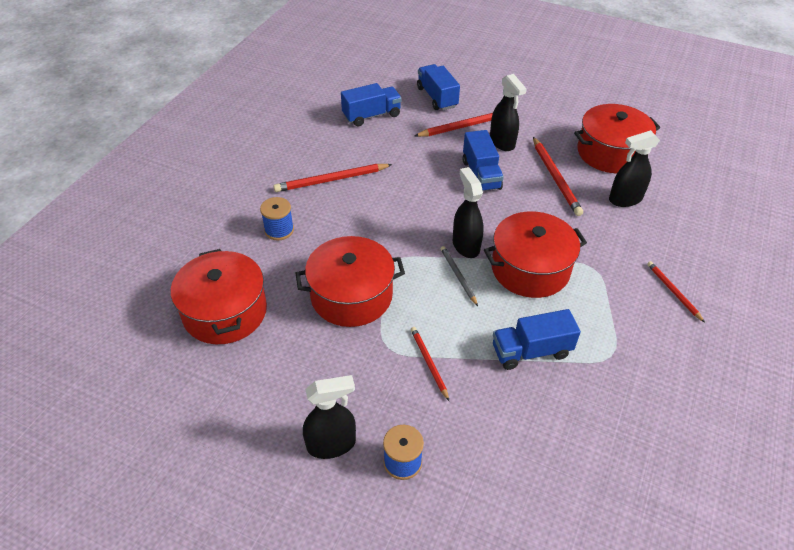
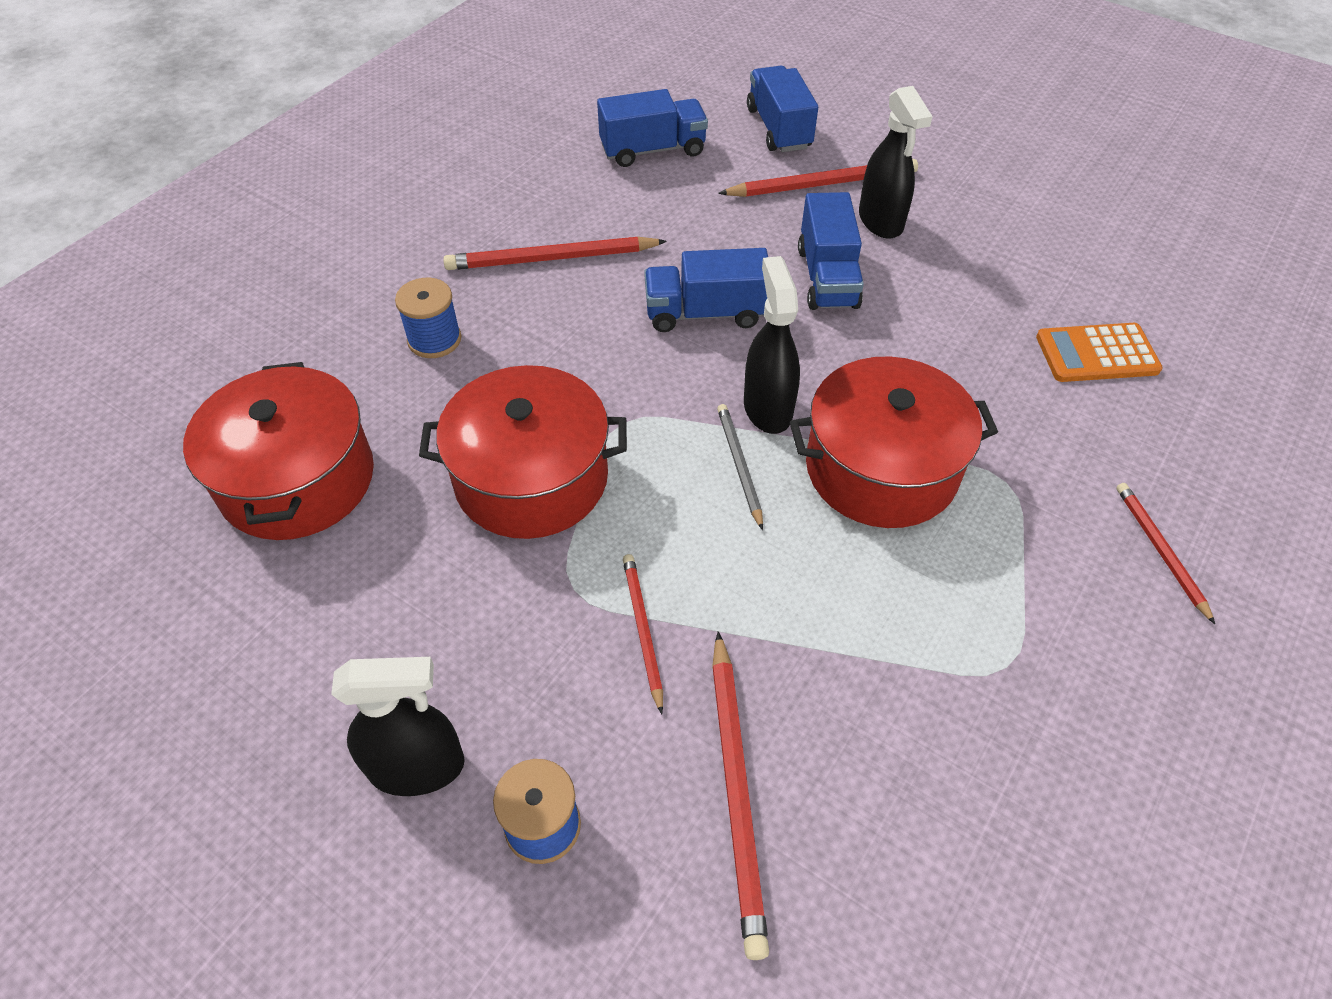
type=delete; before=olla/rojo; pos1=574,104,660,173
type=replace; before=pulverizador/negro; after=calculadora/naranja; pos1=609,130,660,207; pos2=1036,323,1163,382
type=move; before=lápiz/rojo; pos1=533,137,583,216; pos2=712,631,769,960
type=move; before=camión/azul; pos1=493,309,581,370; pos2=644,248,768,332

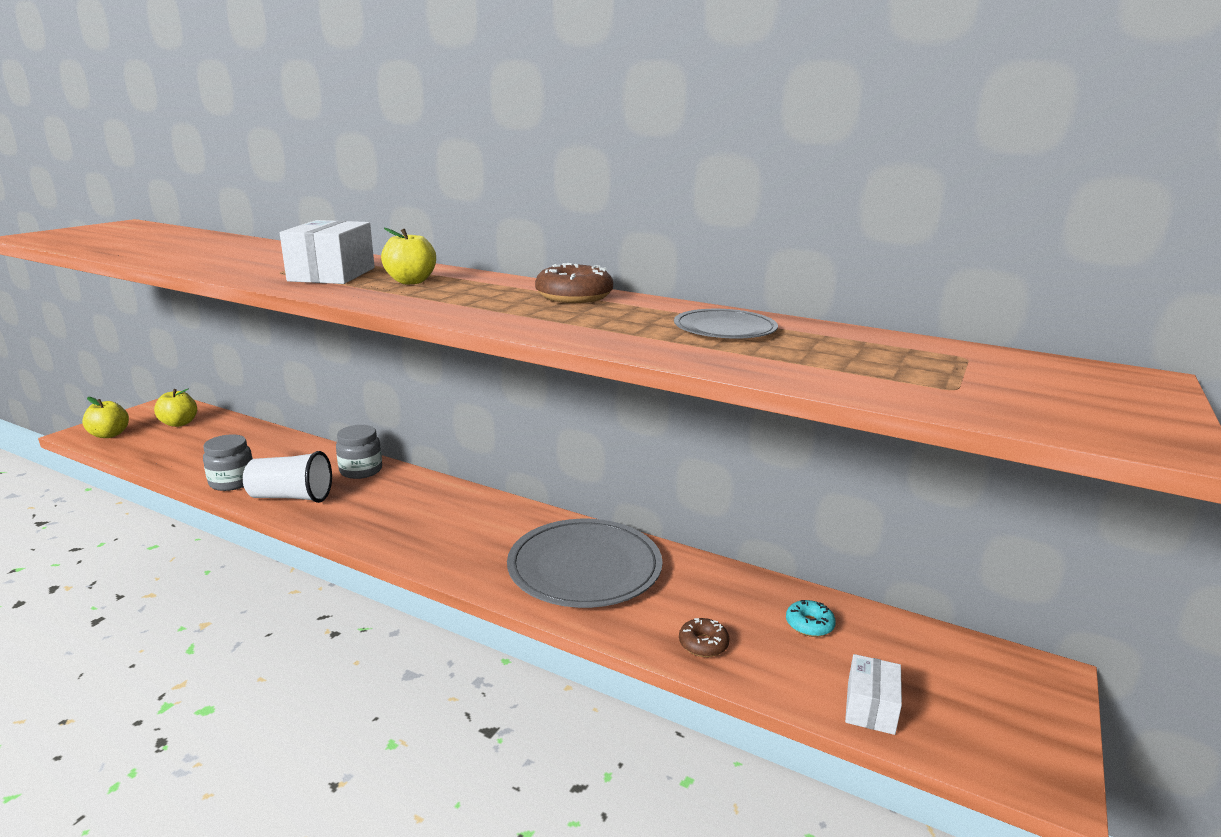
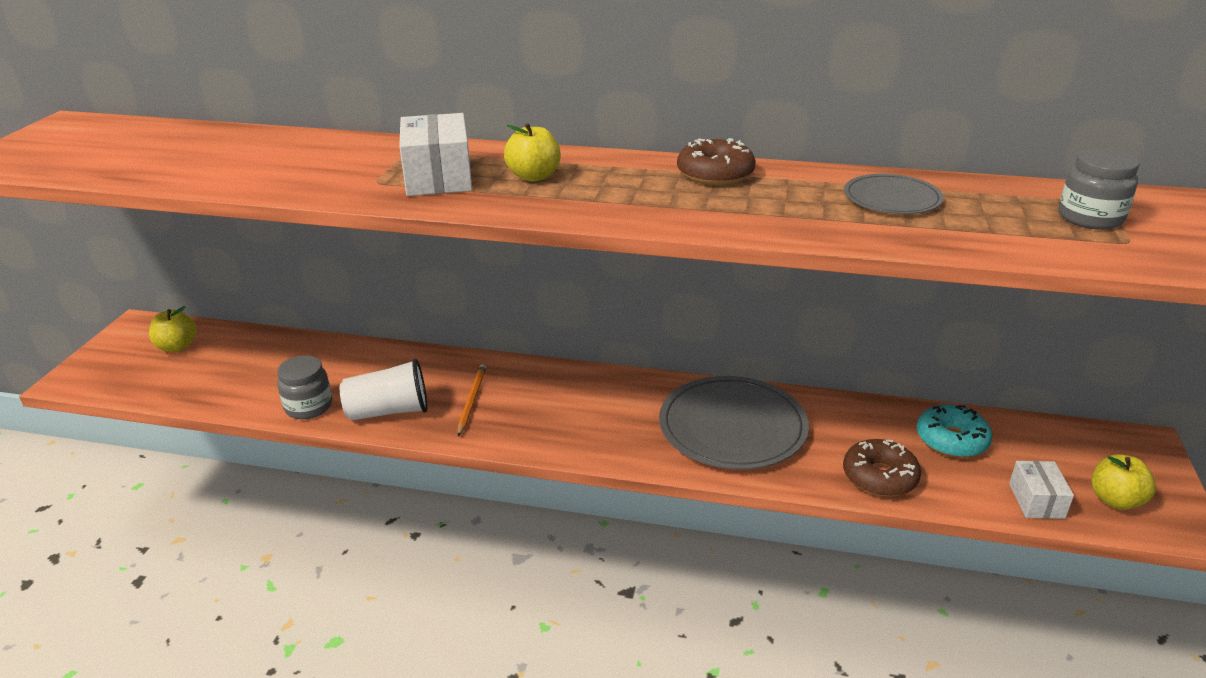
type=move; before=manzana/amarillo; pos1=82,397,129,438; pos2=1091,454,1156,510
type=move; before=tarro/gris; pos1=336,425,382,479; pos2=1058,148,1140,230
type=resize; before=rosquilla/turquesa; pos1=786,600,836,637; pos2=917,404,992,458; scale=1.66
type=resize; before=rosquilla/marrón; pos1=679,618,730,657; pos2=843,439,921,497; scale=1.66
type=insert; after=lápiz/naranja; pos2=458,364,486,436

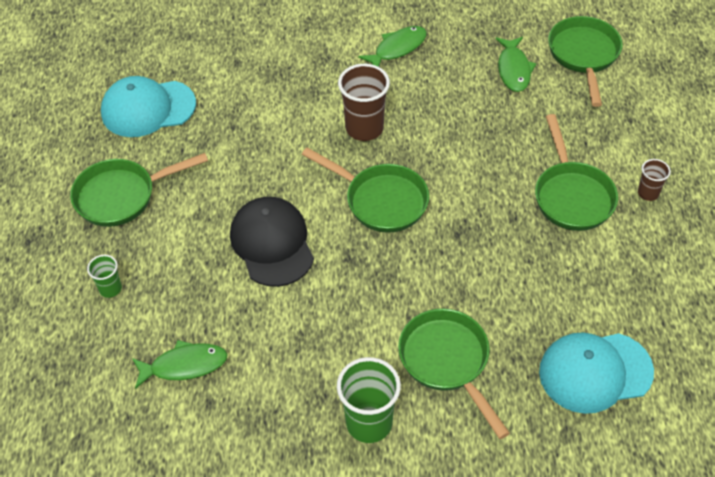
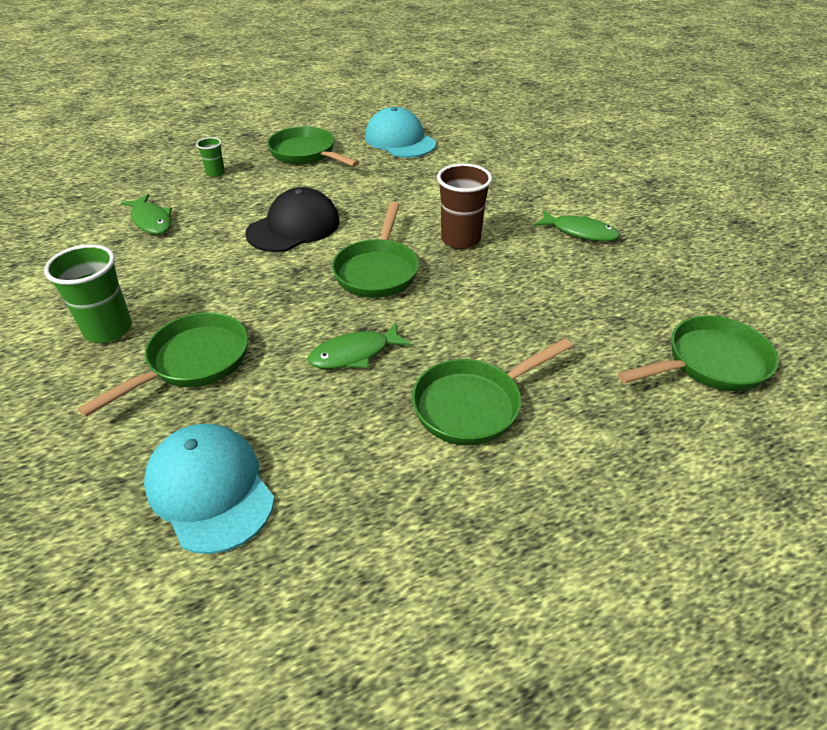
type=move; before=pez/verde; pos1=496,37,537,92; pos2=308,323,411,369
type=delete; before=vaso/marrón; pos1=638,159,671,201

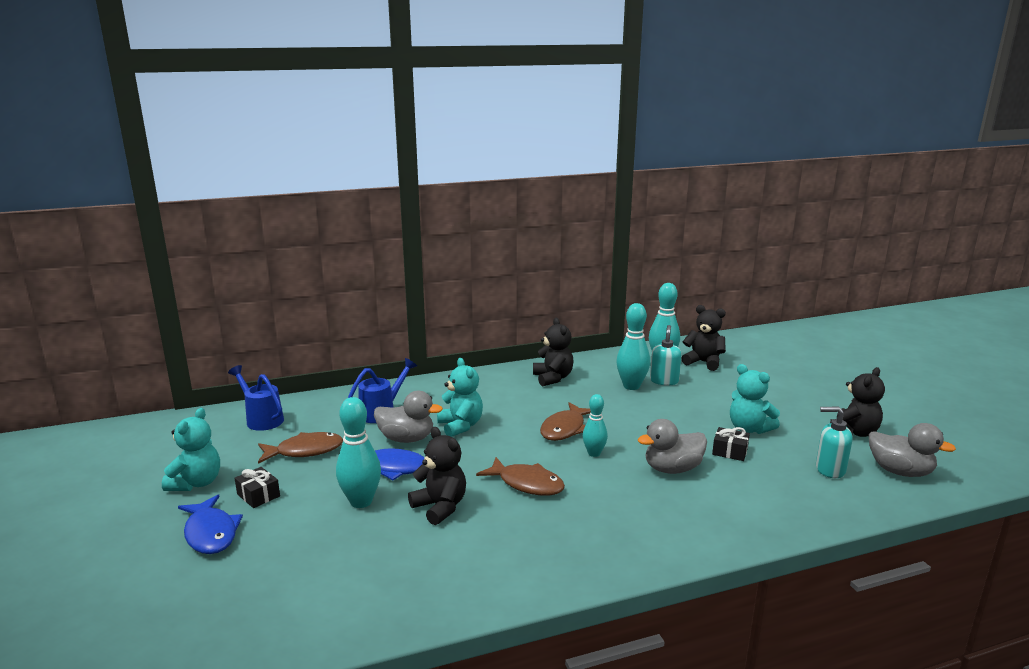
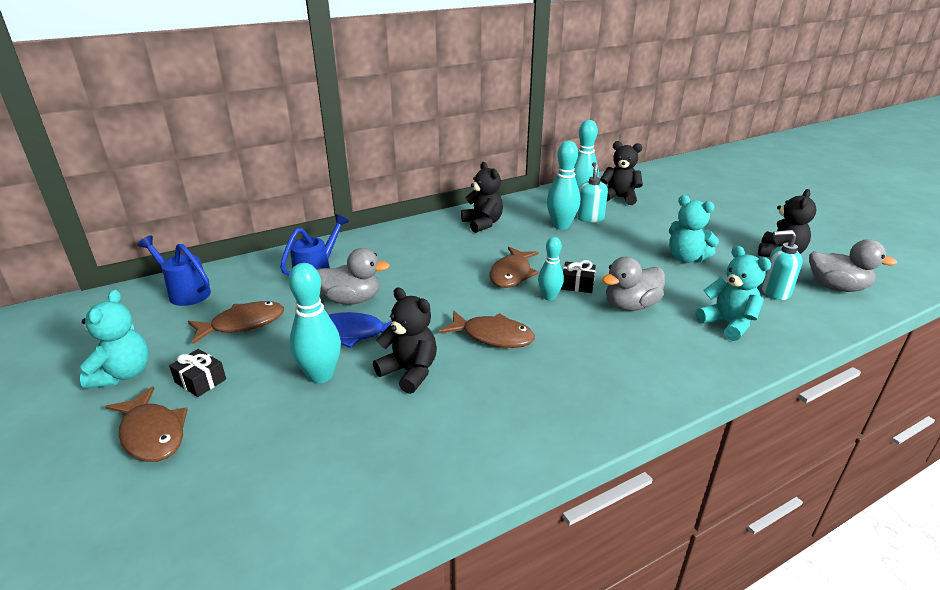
type=move; before=osito/turquesa; pos1=437,358,483,437; pos2=696,246,772,341
type=move; before=regalo/negro; pos1=712,427,750,461; pos2=561,260,596,293
type=recolor; before=pez/azul; after=pez/marrón; pos1=178,495,243,554; pos2=105,386,188,462

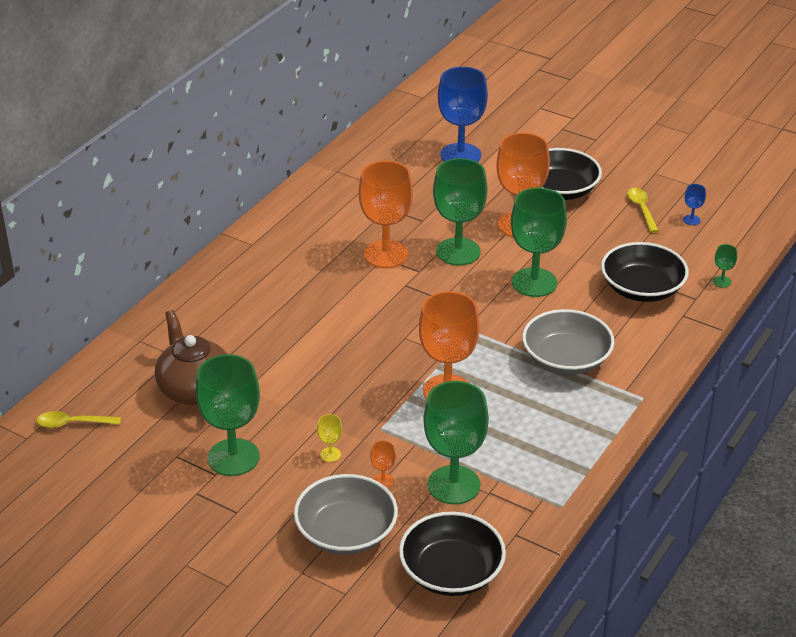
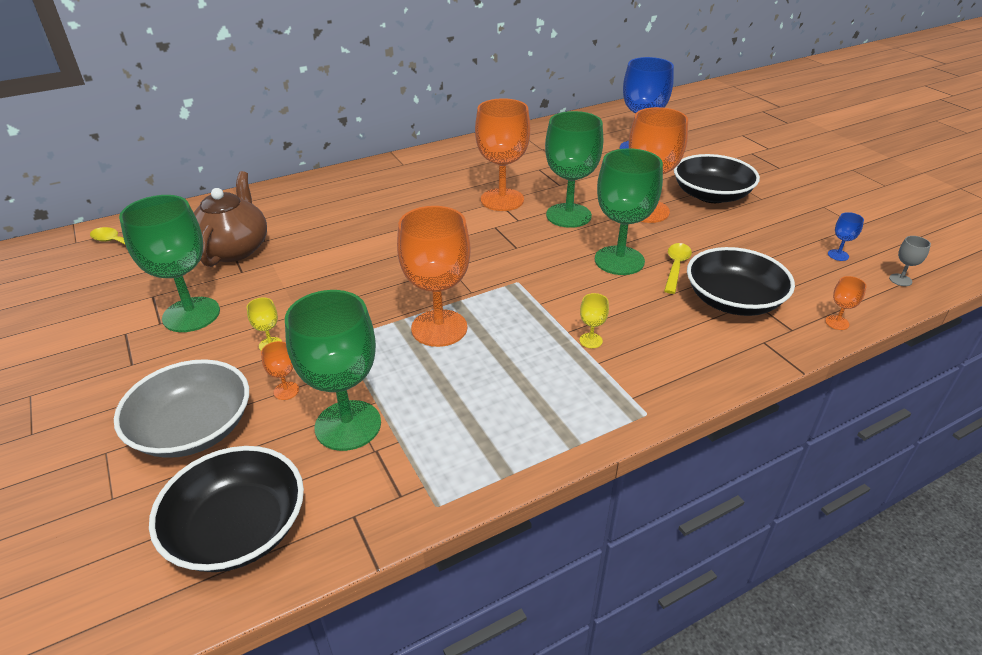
type=move; before=cuchara/amarillo; pos1=627,188,659,233; pos2=664,243,692,294
type=recolor; before=copa/verde; after=copa/naranja; pos1=713,244,737,287; pos2=825,276,866,330
type=replace; before=cuenco/gris; after=copa/amarillo; pos1=522,309,615,375; pos2=579,293,609,348
type=insert; after=copa/gris; pos2=889,236,931,286

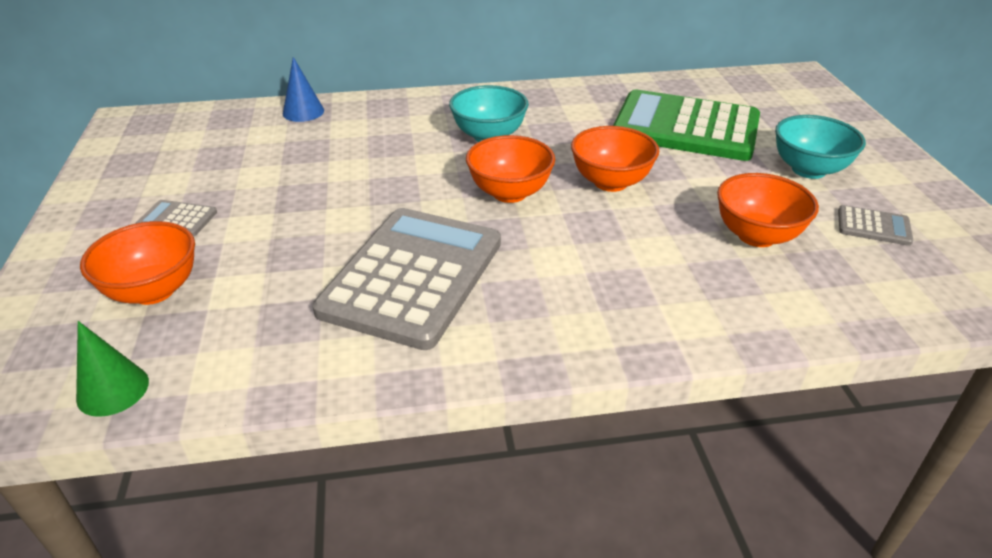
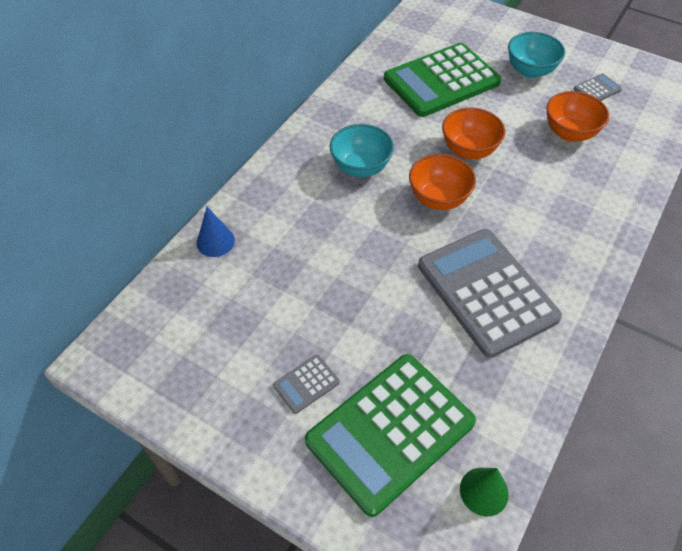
type=replace; before=cuenco/naranja; after=calculadora/verde; pos1=80,221,195,305; pos2=305,354,476,517

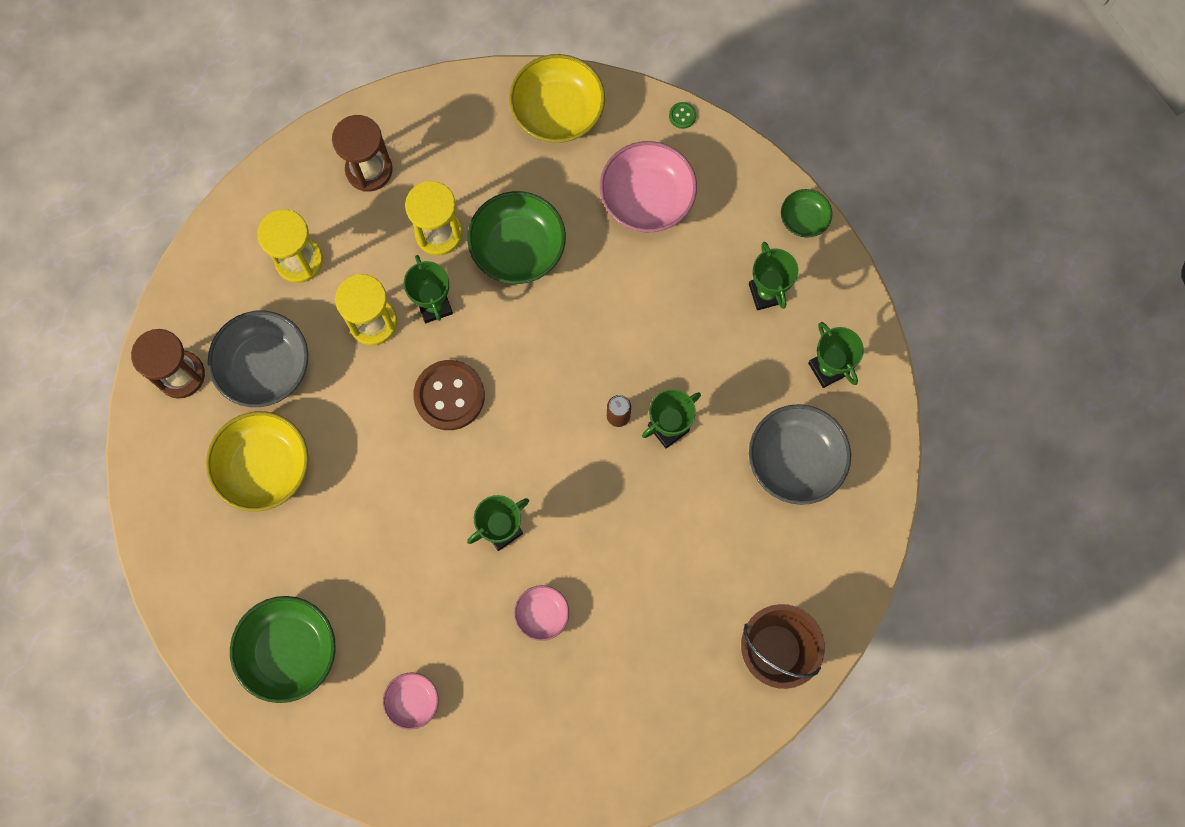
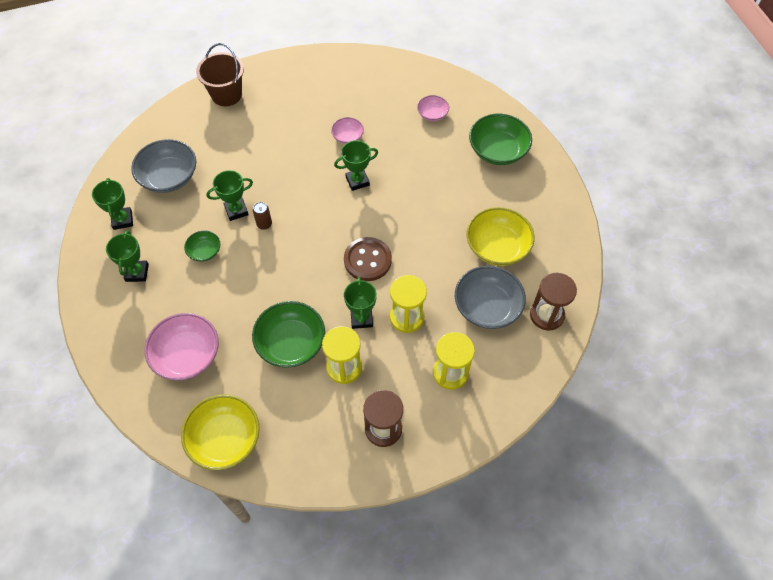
type=delete; before=botón/verde; pos1=669,102,696,129
type=move; before=cuenco/verde; pos1=781,189,832,237; pos2=184,231,220,262

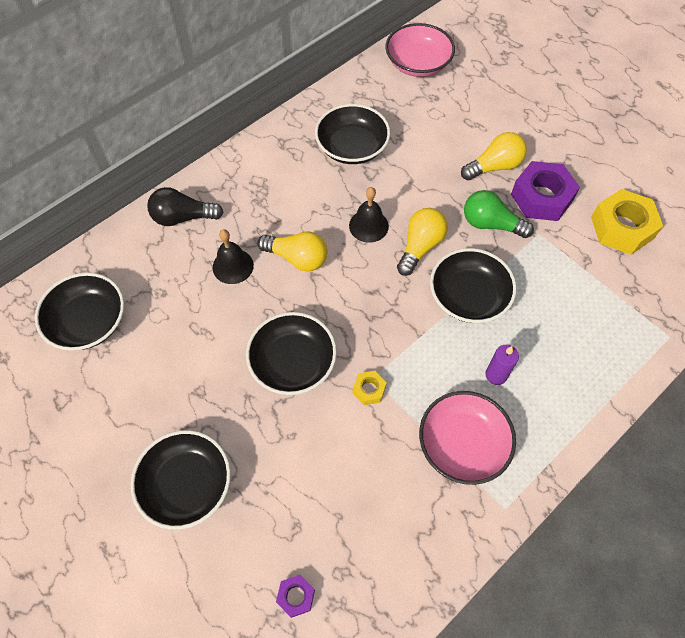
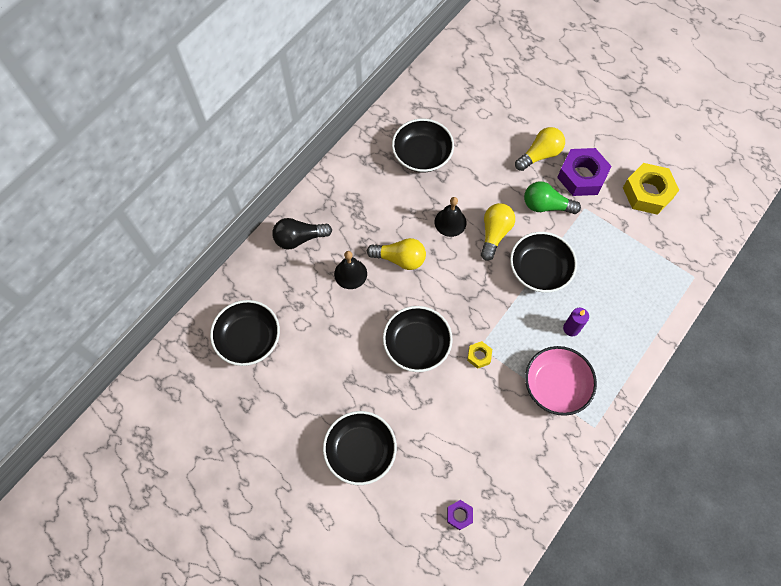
type=delete; before=cuenco/rosa; pos1=385,23,455,77

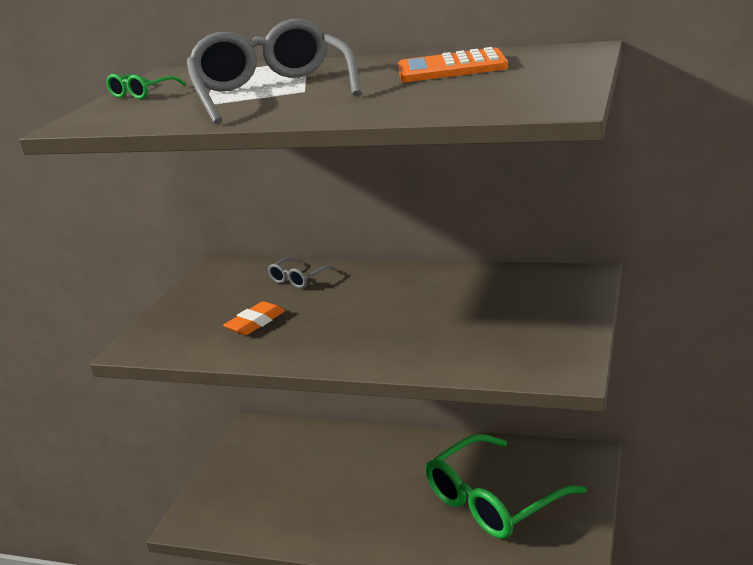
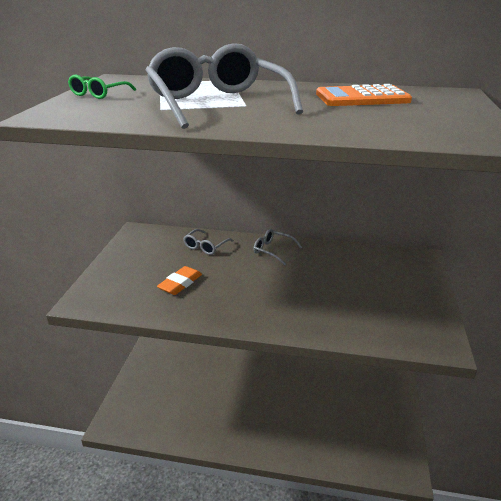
type=delete; before=gafas/verde; pos1=425,434,587,539
type=insert; after=gafas/gris; pos2=253,229,302,265

